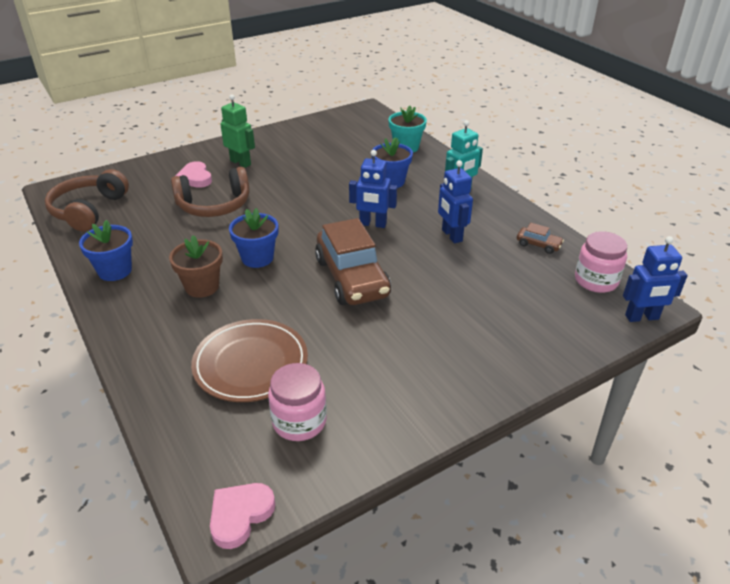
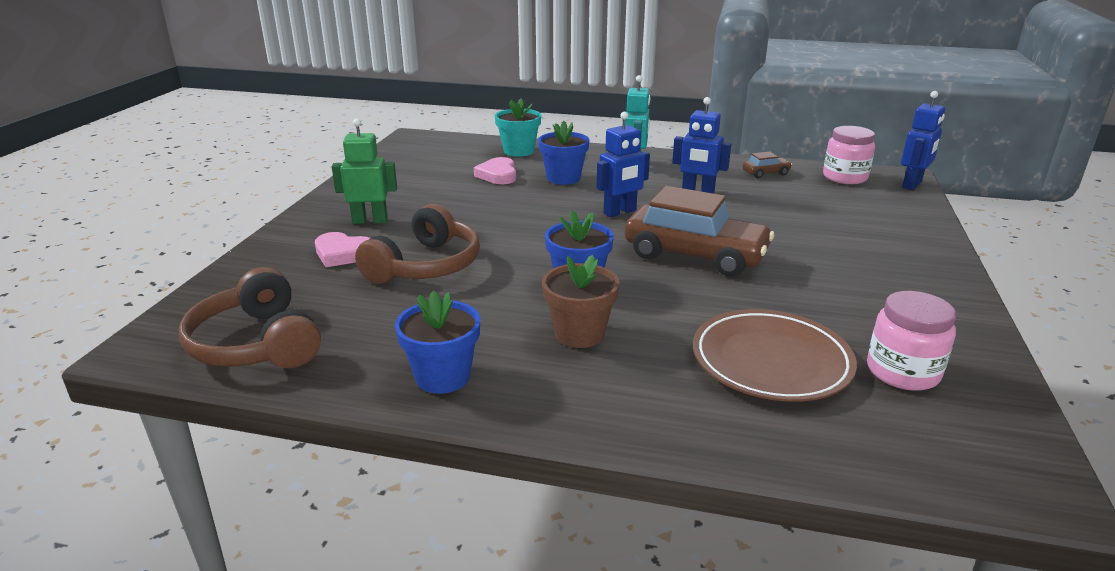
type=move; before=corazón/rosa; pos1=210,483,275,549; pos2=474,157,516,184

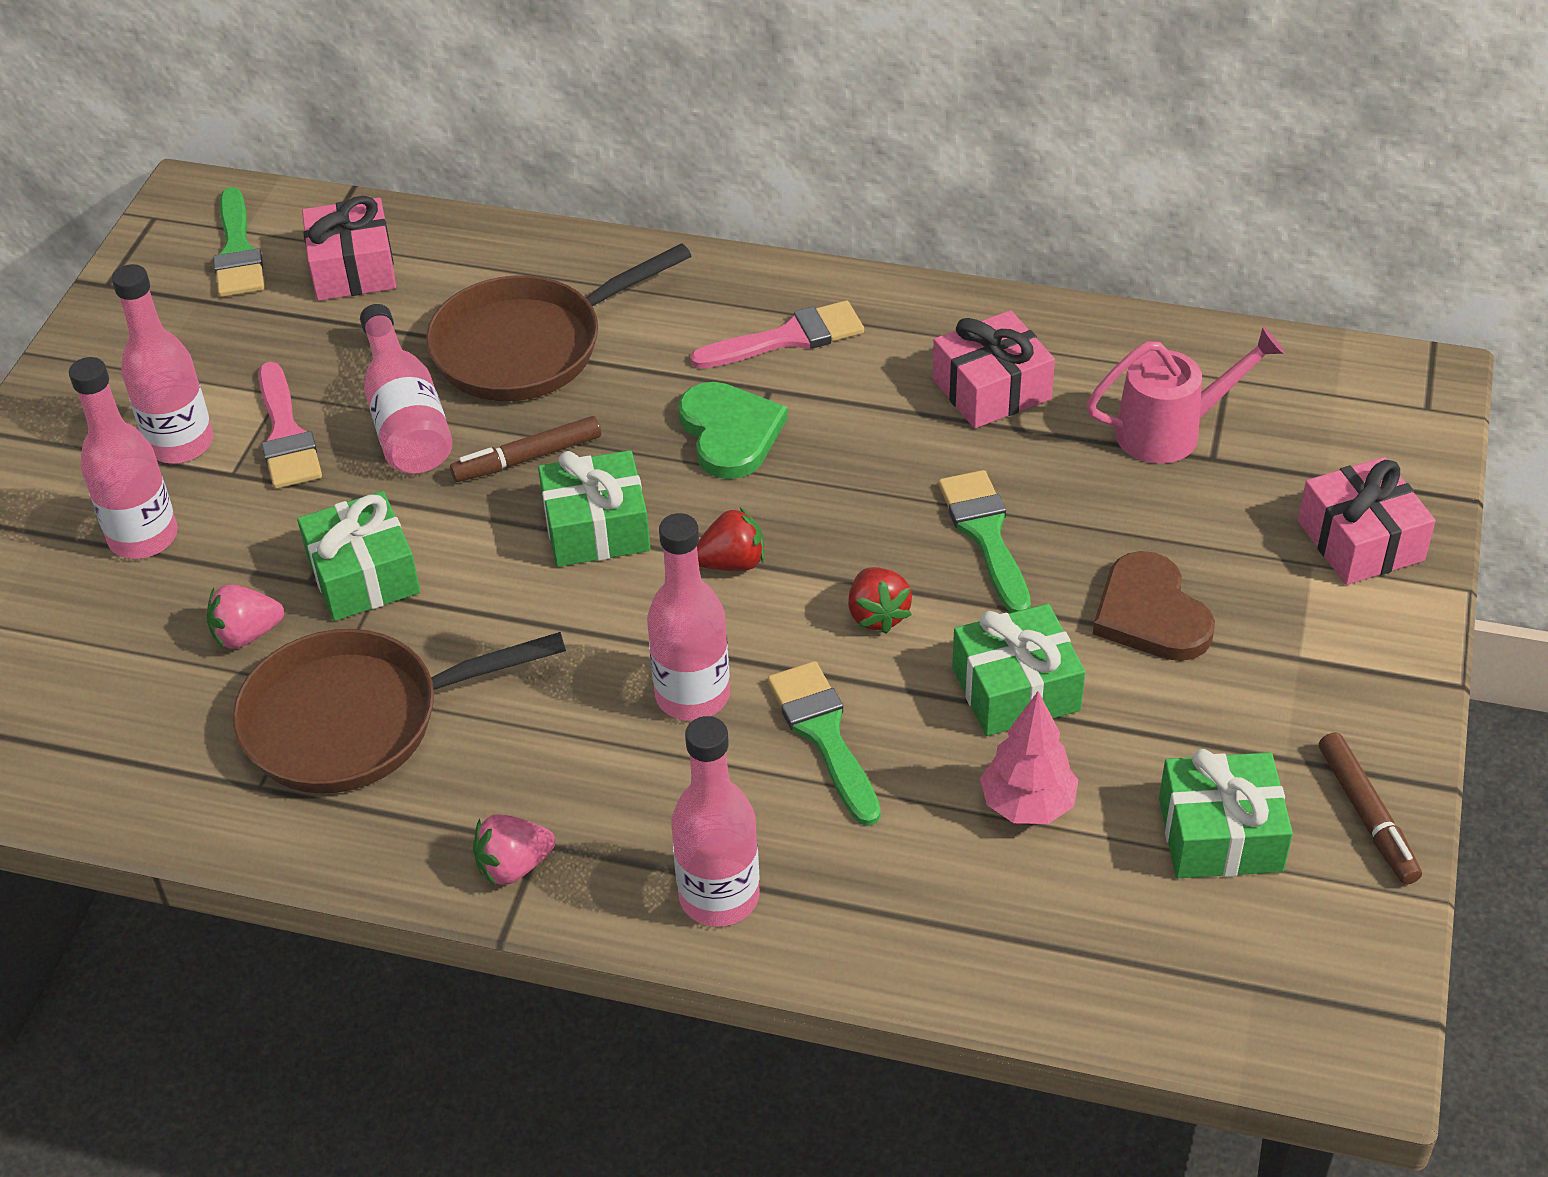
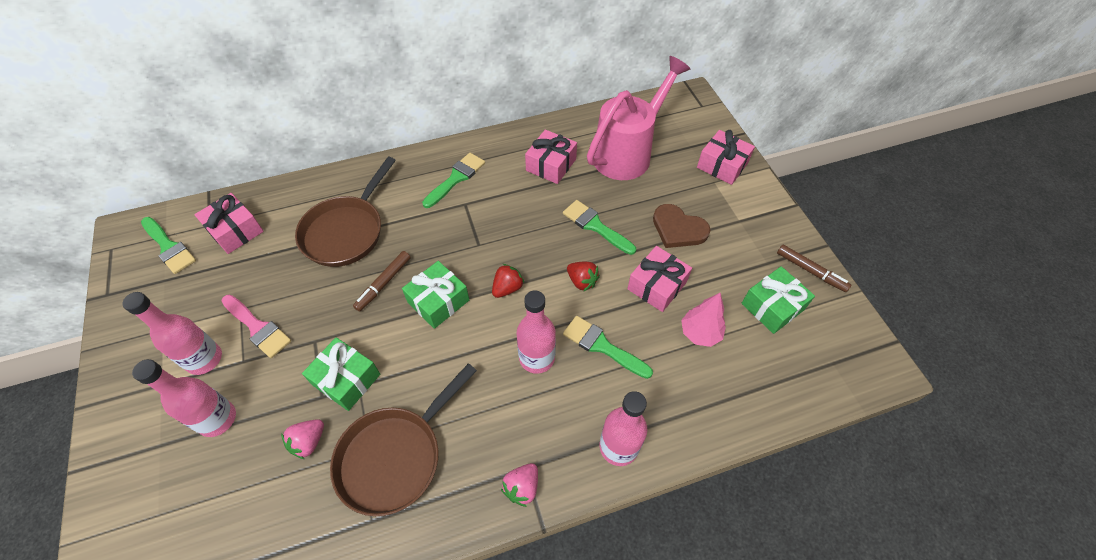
type=recolor; before=pincel/rosa; after=pincel/verde; pos1=690,301,864,369; pos2=422,153,485,208
type=delete; before=botella/rosa; pos1=360,304,453,474
type=resize; before=regadera/rosa; pos1=1086,327,1285,464; pos2=587,56,690,180; scale=1.67
type=delete; before=corazón/verde; pos1=678,382,788,479
type=recolor; before=regalo/verde; after=regalo/rosa; pos1=952,604,1085,736; pos2=627,246,692,312

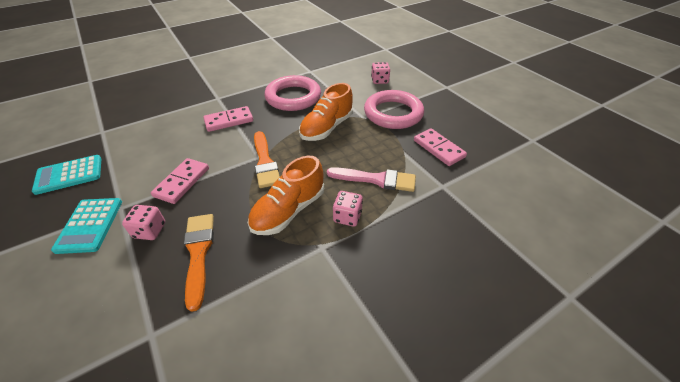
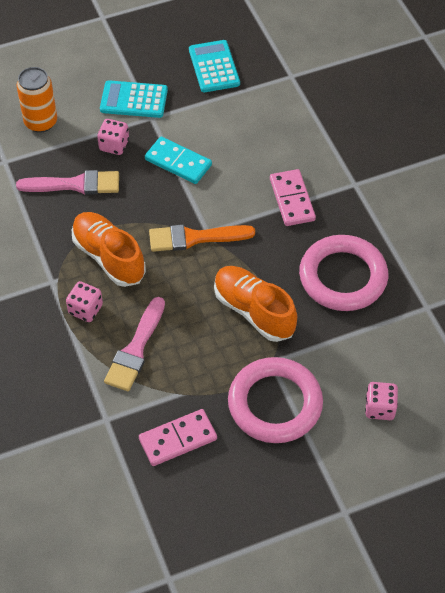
type=recolor; before=ficha de dominó/rosa; after=ficha de dominó/turquesa; pos1=151,158,209,204; pos2=145,137,212,184
type=recolor; before=pincel/naranja; after=pincel/rosa; pos1=184,214,214,312; pos2=16,170,119,195
type=insert; after=lata/naranja; pos2=16,67,57,133

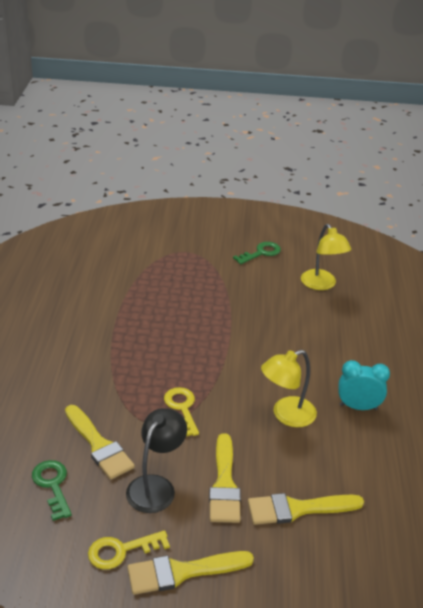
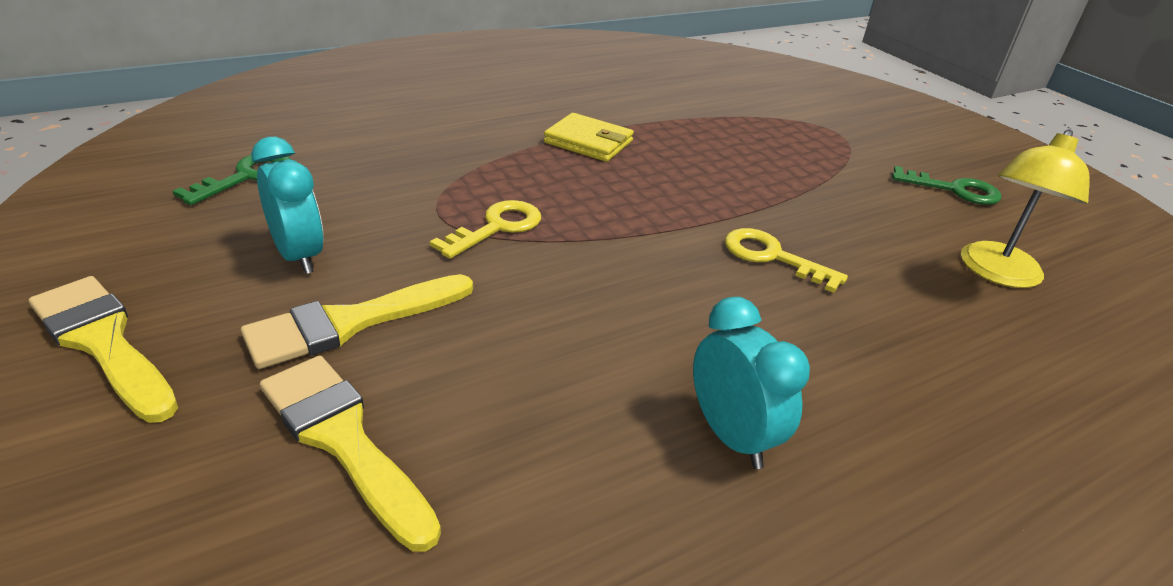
type=delete; before=lámpara/amarillo; pos1=261,350,317,427
type=delete; before=pincel/amarillo; pos1=65,405,135,479
type=replace; before=lámpara/negro; after=despertador/turquesa; pos1=126,408,187,513; pos2=251,137,324,274
type=move; before=llave/amarillo; pos1=88,530,170,570; pos2=725,228,848,293
type=insert; after=cartera/amarillo; pos2=544,113,634,162

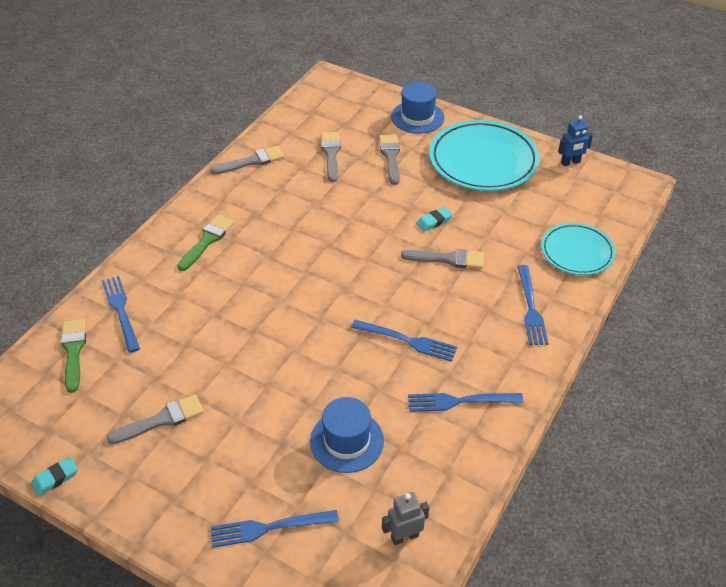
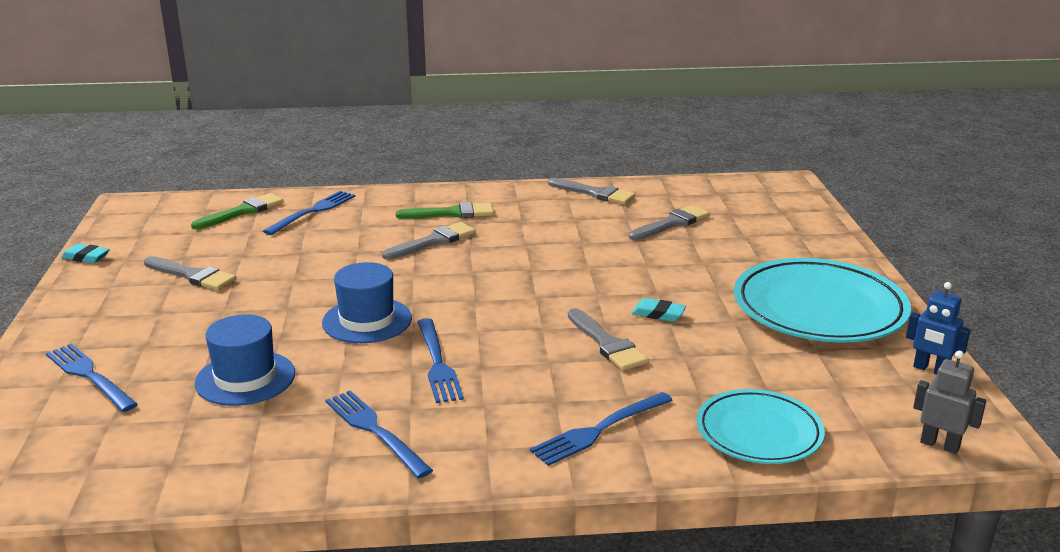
type=move; before=sombrero/azul; pos1=391,82,444,134; pos2=322,262,412,343
type=move; before=pincel/gris; pos1=379,134,400,185; pos2=382,222,475,260
type=move; before=robot/gris; pos1=382,492,429,545; pos2=913,351,986,454

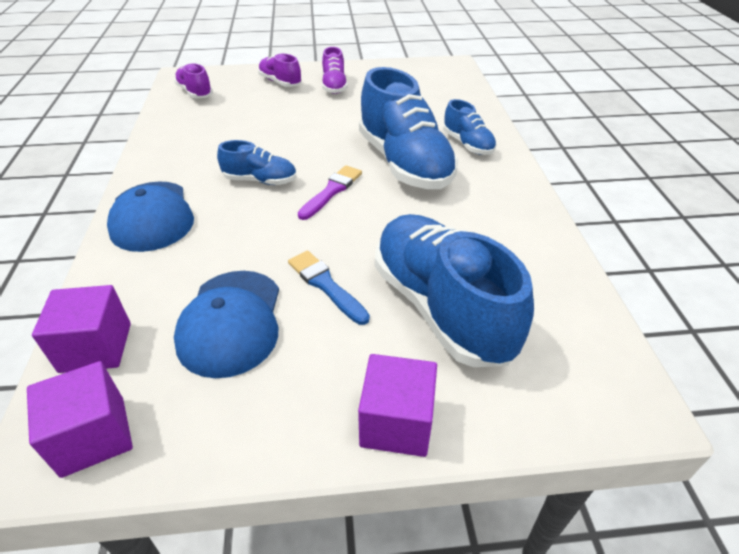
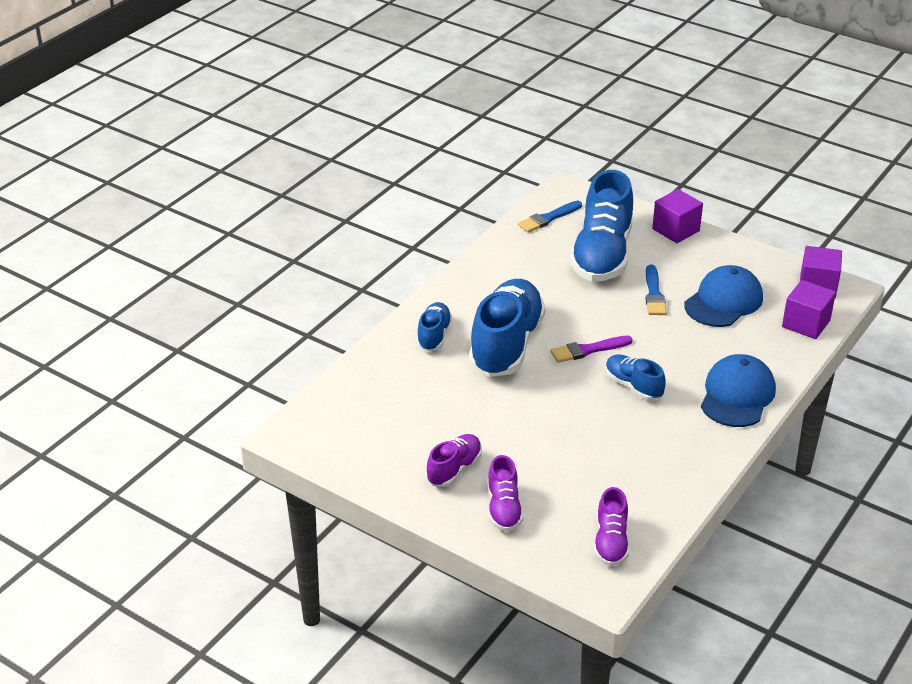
type=insert; after=pincel/azul; pos2=518,201,582,233

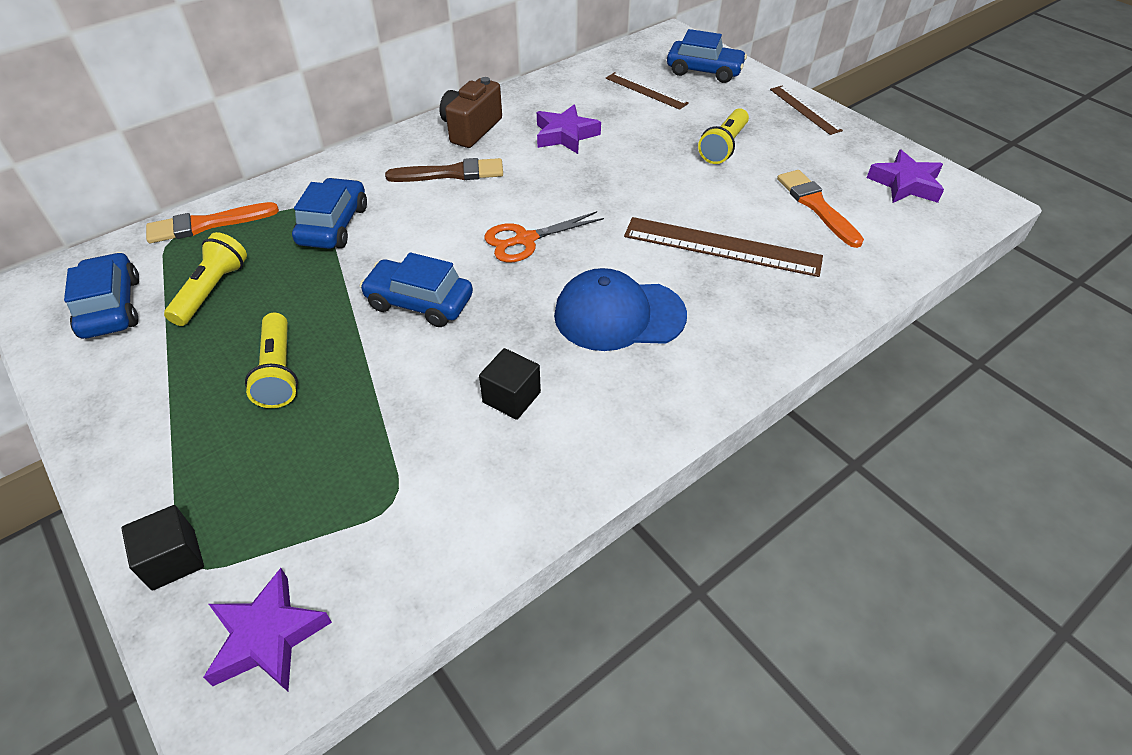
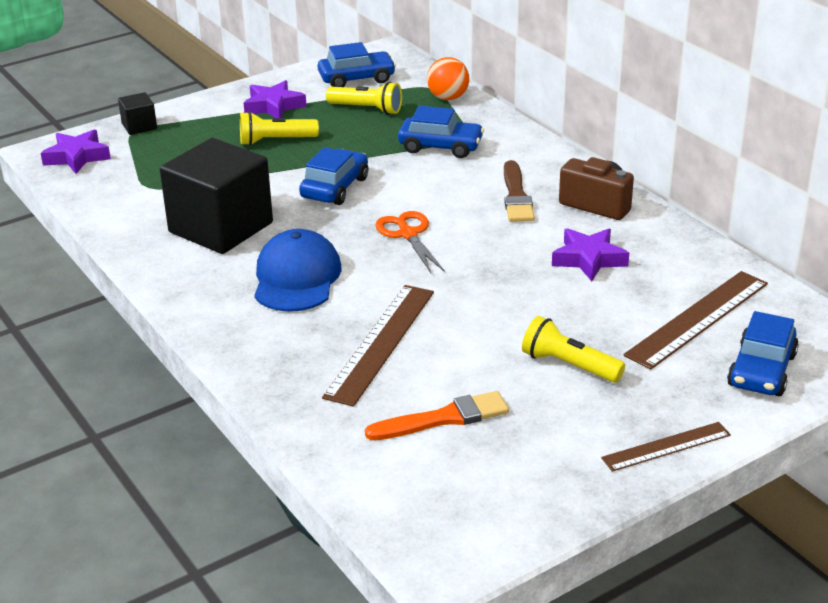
type=resize; before=regla/marrón; pos1=606,72,689,110; pos2=624,271,768,370; scale=1.66
type=move; before=estrella/morado; pos1=867,150,944,203; pos2=244,80,307,118
type=replace; before=pincel/naranja; after=pelota/naranja; pos1=146,202,279,243; pos2=427,57,469,100
type=resize; before=cubo/negro; pos1=479,348,541,420; pos2=160,138,273,254; scale=2.3

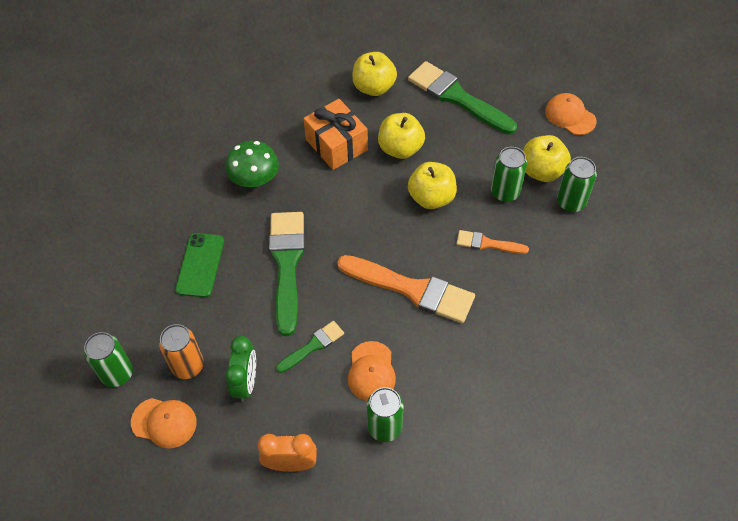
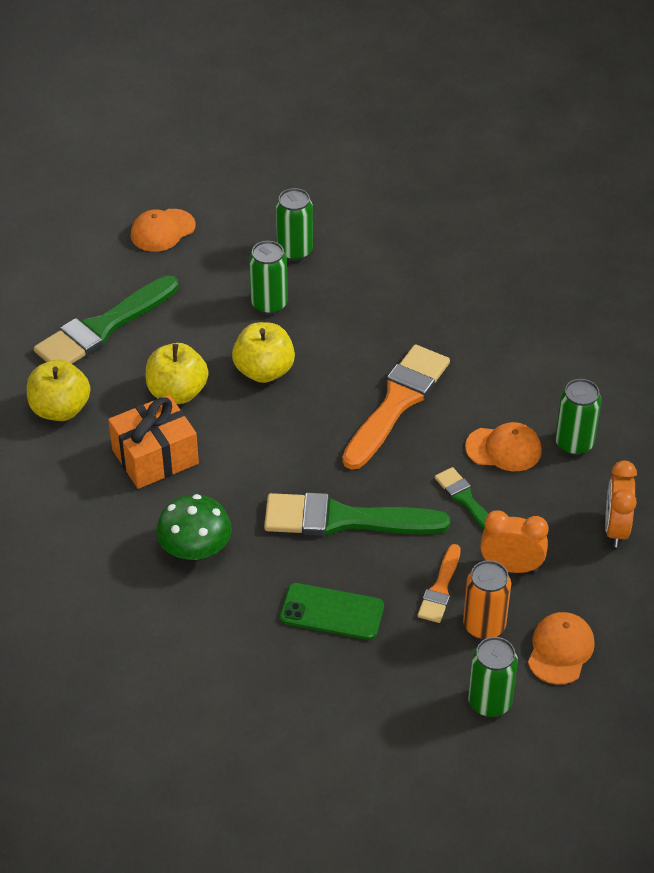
type=delete; before=manzana/amarillo; pos1=523,135,571,182
type=move; before=pincel/naranja; pos1=456,230,529,254; pos2=417,544,461,623
type=recolor; before=despertador/verde; after=despertador/naranja; pos1=225,336,256,402; pos2=480,510,548,573

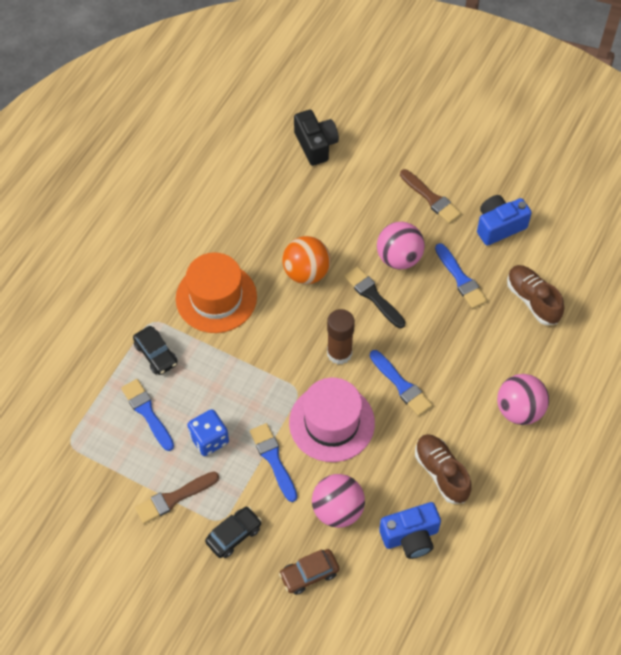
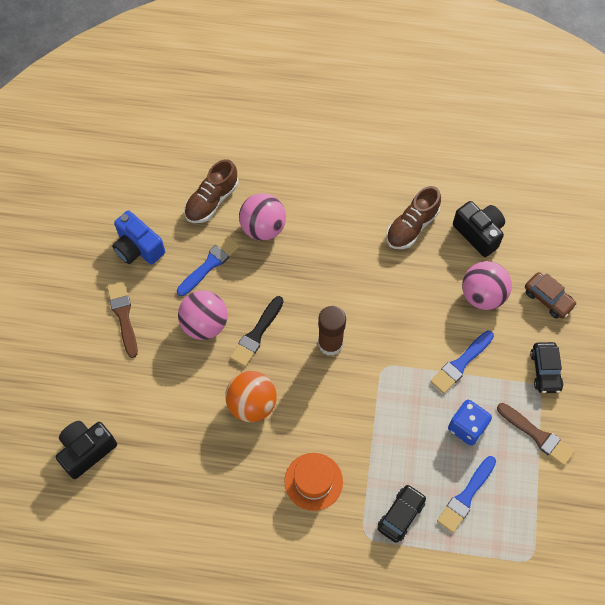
type=rotate; before=pincel/marrón; pos1=400,169,462,224; pos2=107,282,138,358; turn=-45
type=resize; before=sombrero/naranja; pos1=176,252,257,333; pos2=284,453,343,511; scale=0.67
type=delete; before=pincel/azul; pos1=370,350,433,416
type=move; before=pelota/rosa; pos1=497,374,549,425; pos2=239,193,286,241
type=delete; before=sombrero/rosa; pos1=289,378,375,462
type=recolor; before=cámara/azul; after=cámara/negro; pos1=379,502,441,559; pos2=453,201,505,257
type=rotate; before=coche/negro; pos1=205,506,262,558; pos2=530,342,563,393; turn=-120

